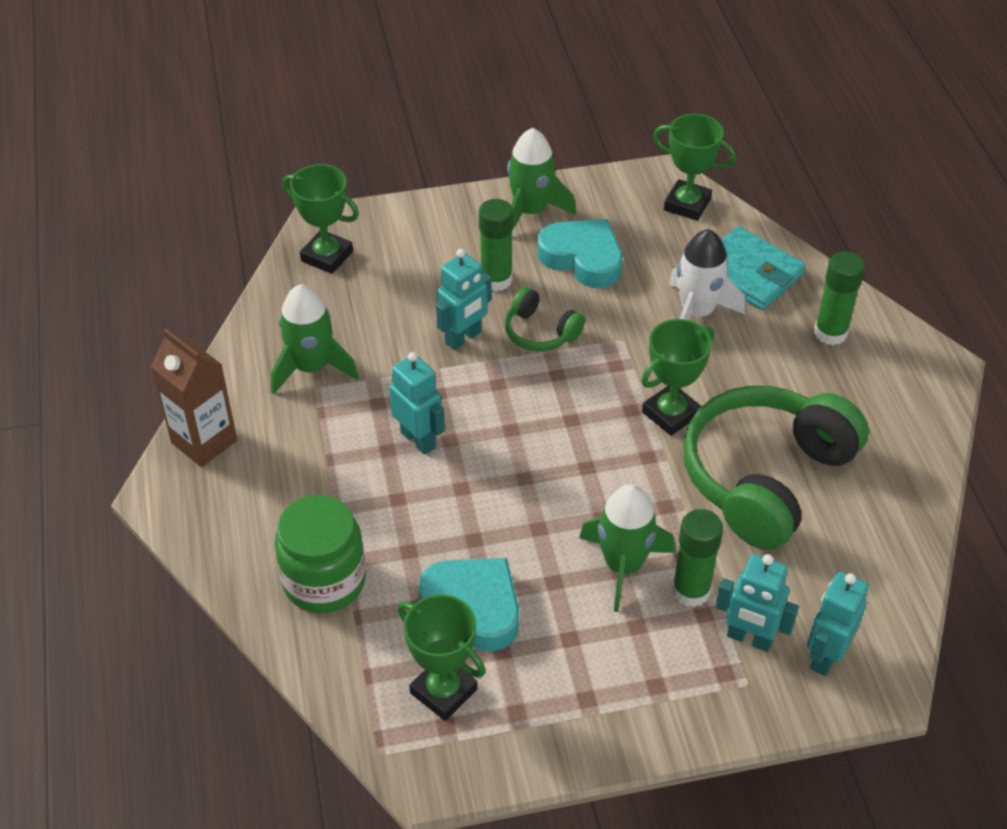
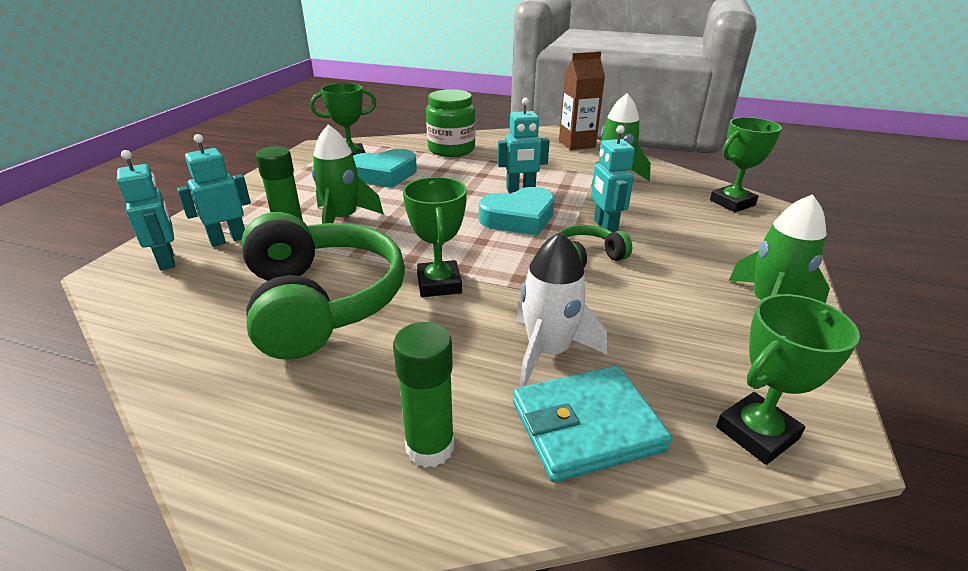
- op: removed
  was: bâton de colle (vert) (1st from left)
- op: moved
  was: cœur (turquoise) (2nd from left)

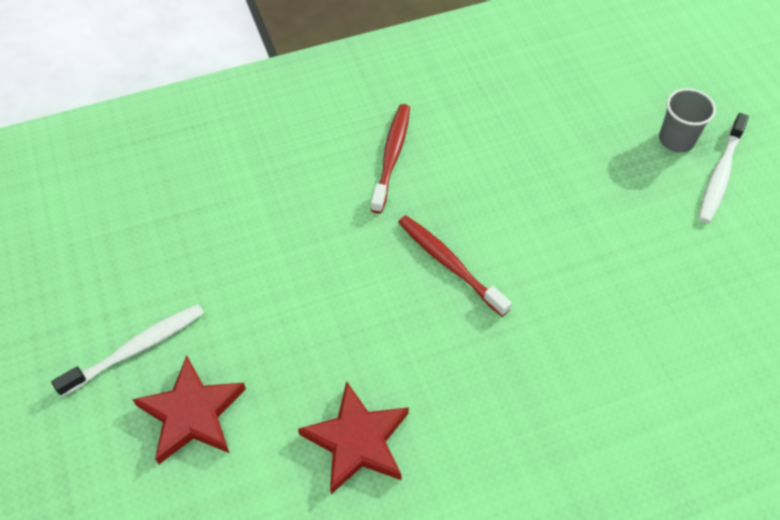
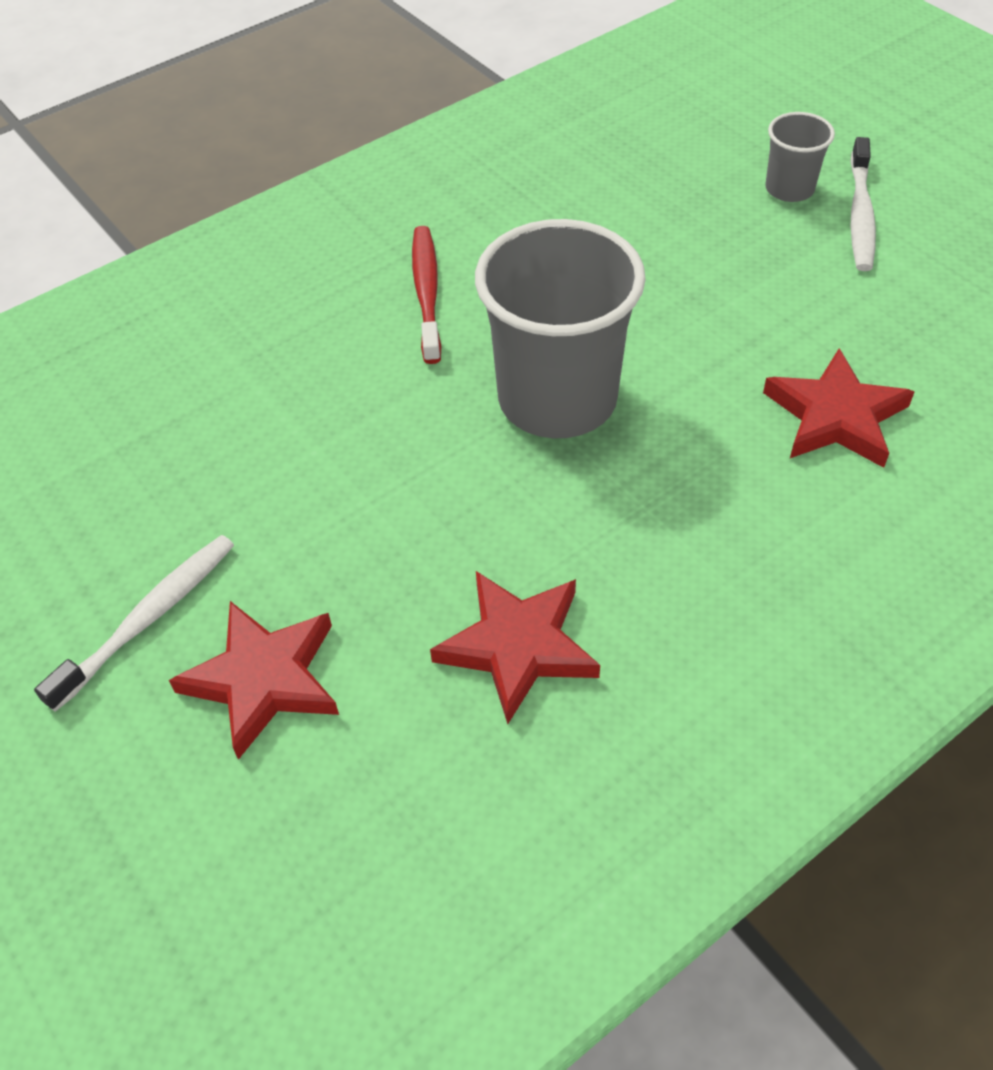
- op: added
  now: étoile (rouge) (3rd from left)
- op: replaced
  was: brosse à dents (rouge) (2nd from left)
  now: gobelet (gris) (1st from left)

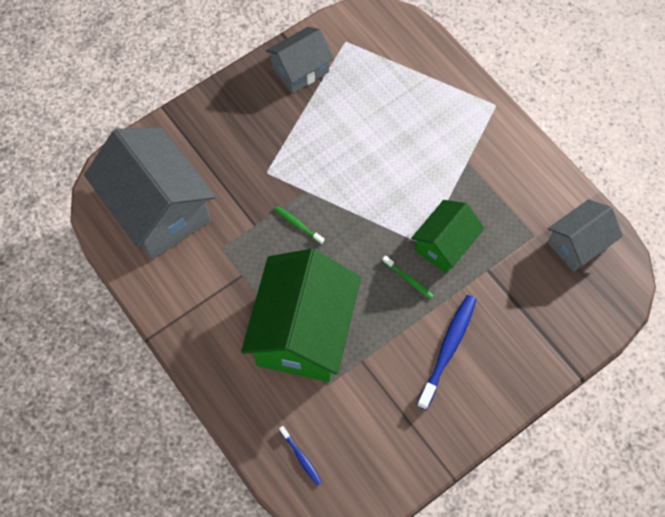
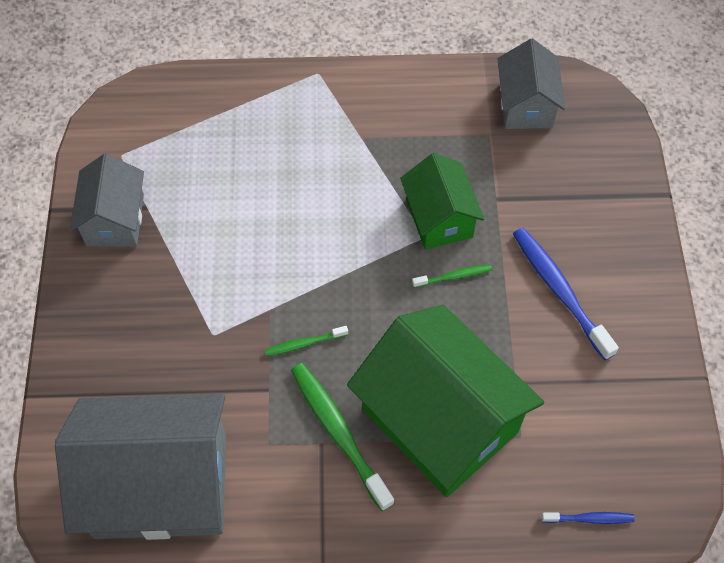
- op: added
  now: brosse à dents (vert) (2nd from left)

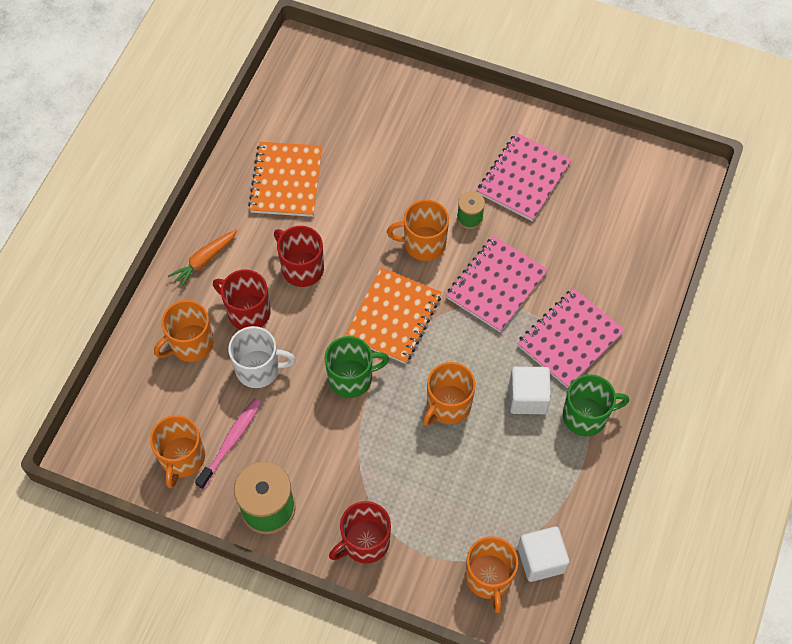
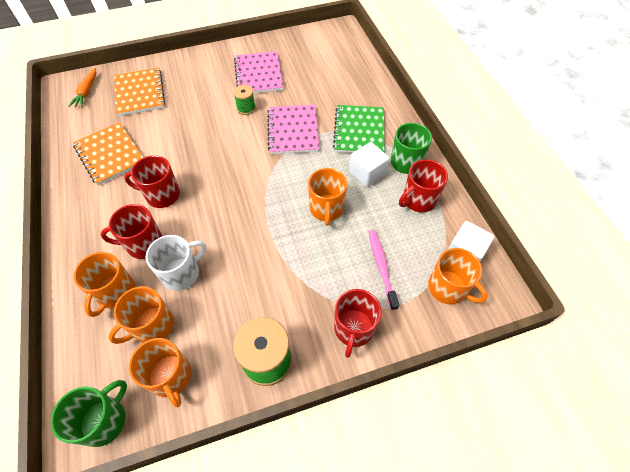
- op: added
  now: tasse (rouge) (4th from left)
- op: moved
  was: carotte (orange)
- op: moved
  was: brosse à dents (rose)
- op: moved
  was: tasse (vert) (1st from left)
- op: moved
  was: carnet (orange) (2nd from left)
- op: moved
  was: tasse (orange) (3rd from left in the first image)
  now: tasse (orange) (2nd from left)
- op: recoloured
  was: carnet (rose) (3rd from left)
  now: carnet (vert)

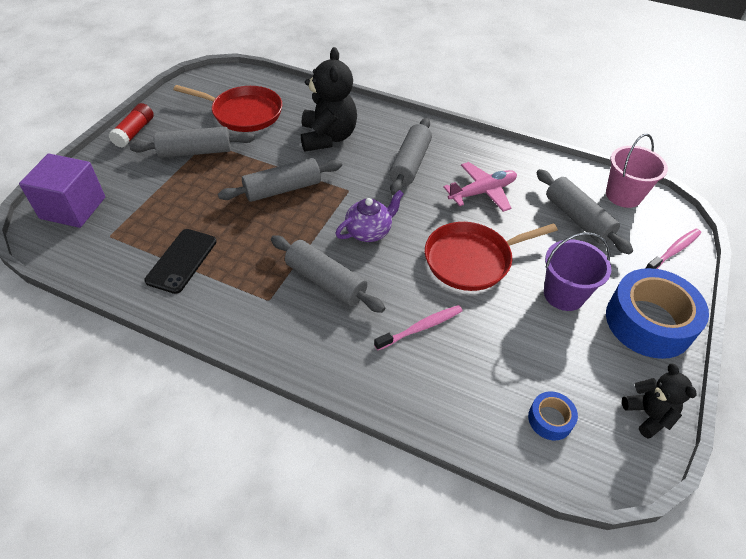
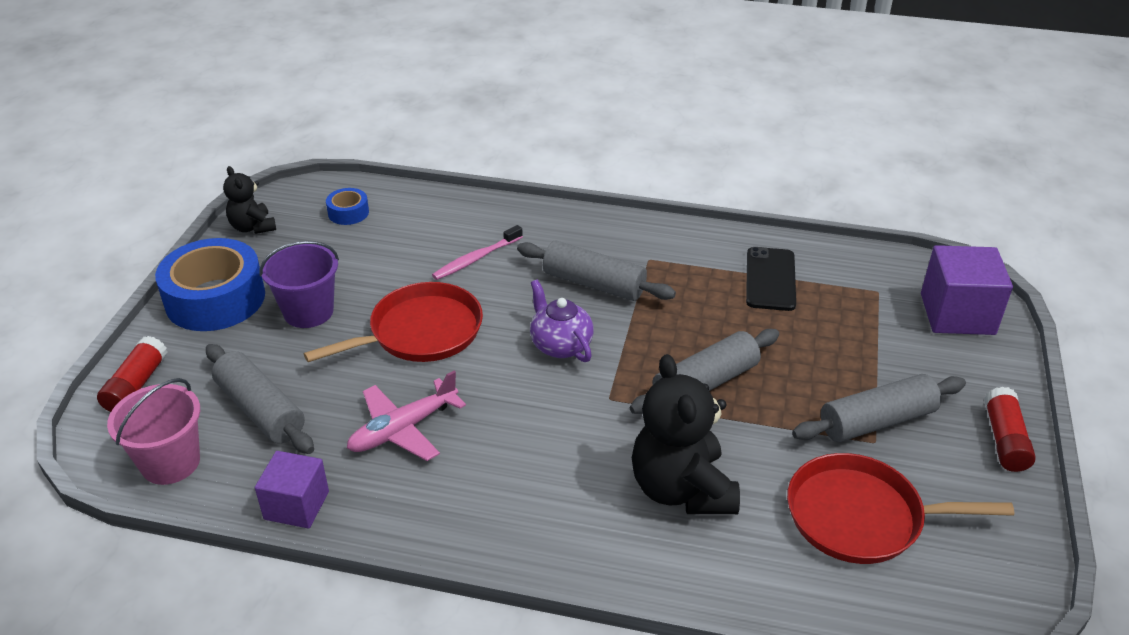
- op: removed
  was: rouleau à pâtisserie (gris) (4th from left)
- op: added
  now: cube (violet) (1st from left)
- op: replaced
  was: brosse à dents (rose) (2nd from left)
  now: bâton de colle (rouge) (1st from left)
- op: turned
  was: théière (violet)
  clockwise: 105

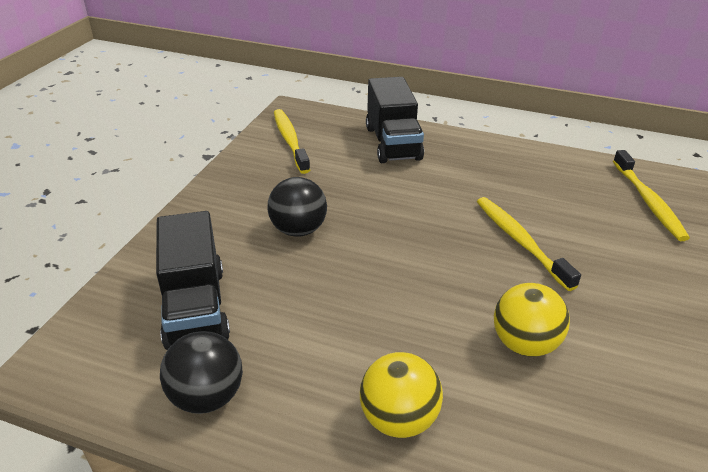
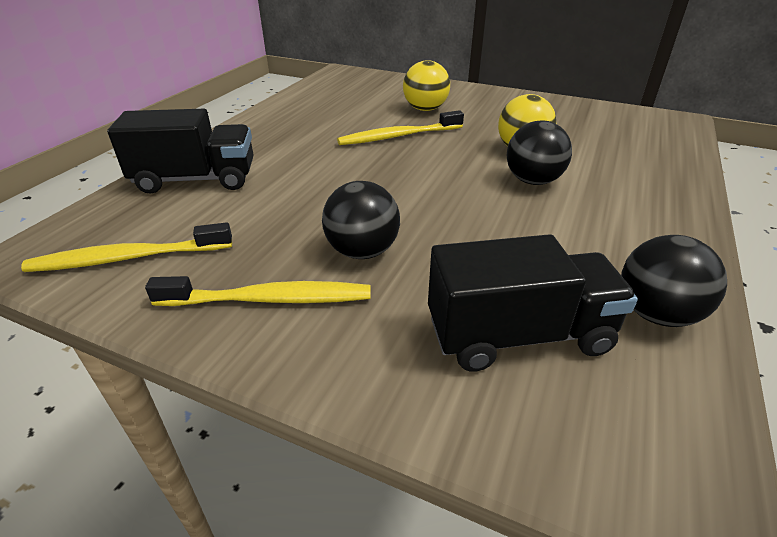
- op: added
  now: balle (noir) (2nd from left)
- op: moved
  was: balle (jaune) (1st from left)
- op: moved
  was: brosse à dents (jaune) (3rd from left in the first image)
  now: brosse à dents (jaune) (2nd from left)

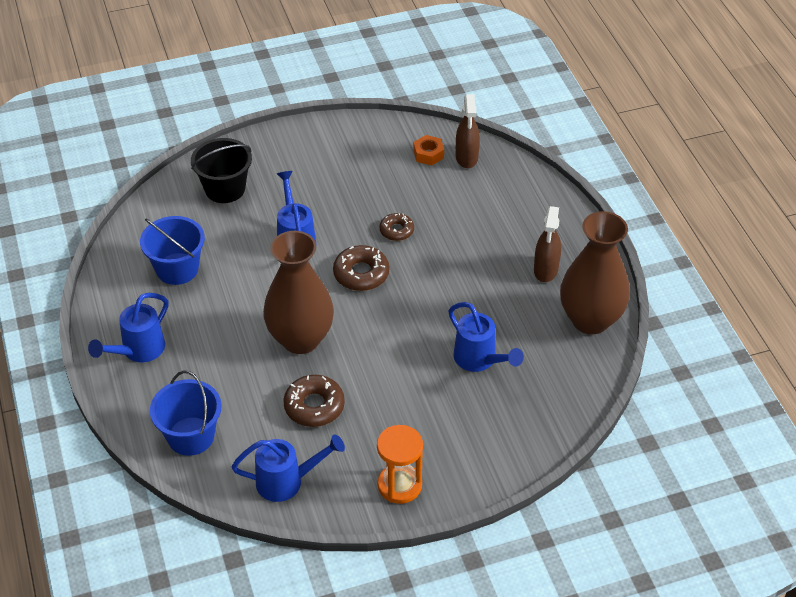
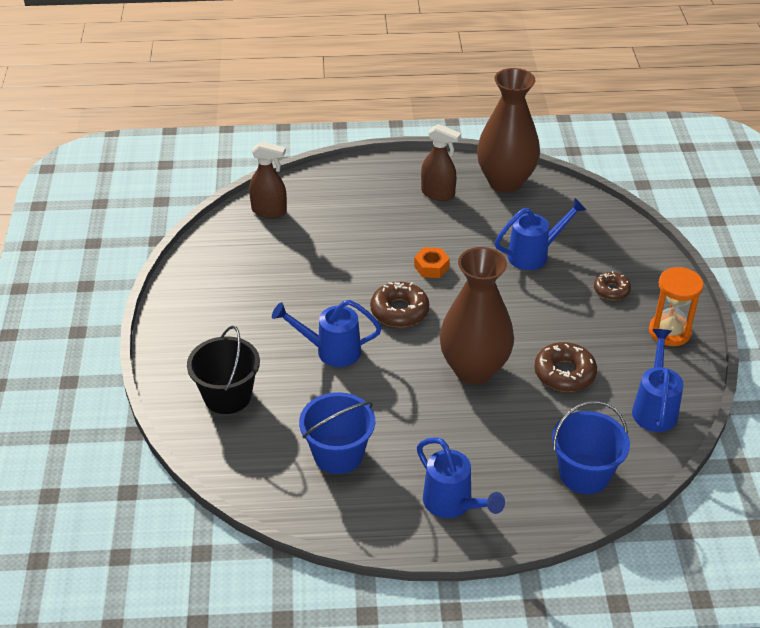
- op: moved
  was: beignet (marron) (3rd from left)
- op: moved
  was: écrou (orange)

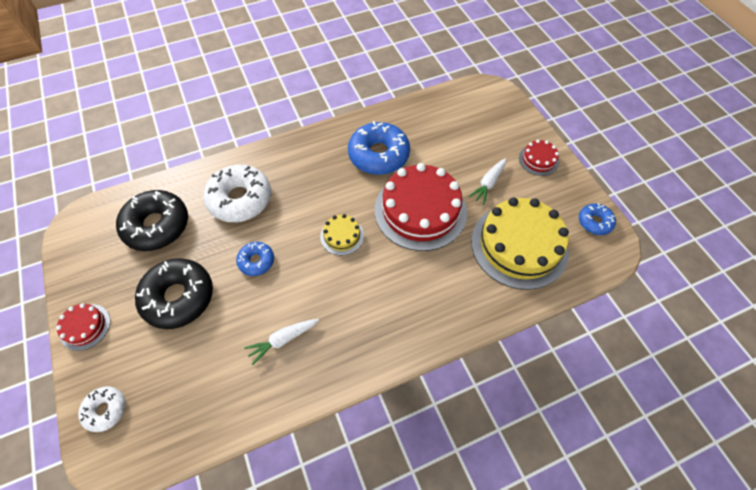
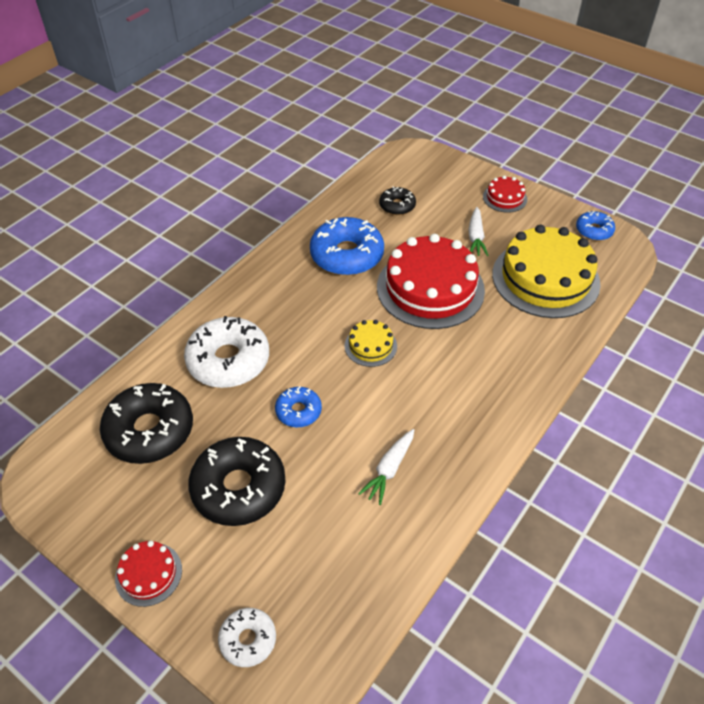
- op: added
  now: beignet (noir) (3rd from left)

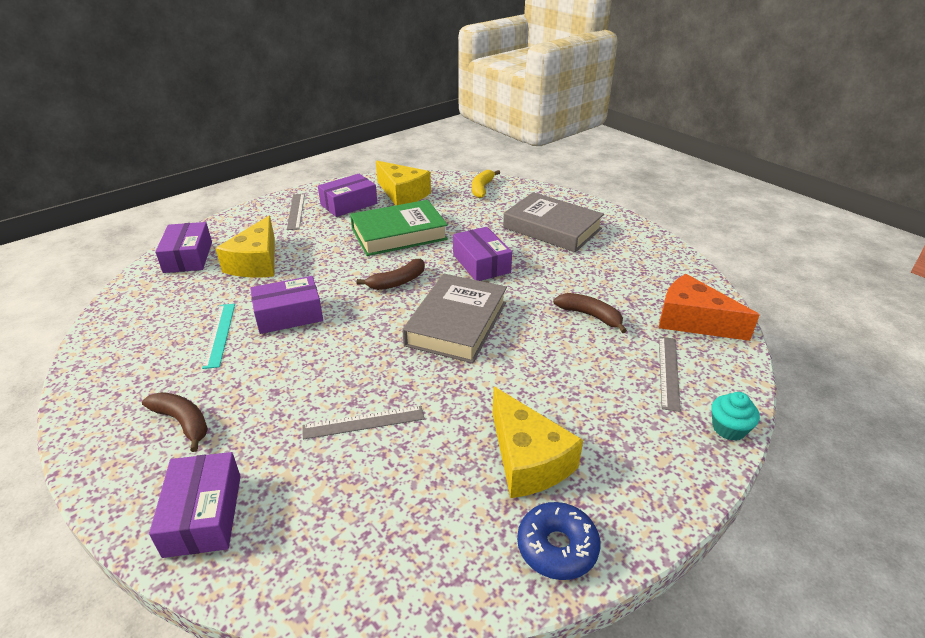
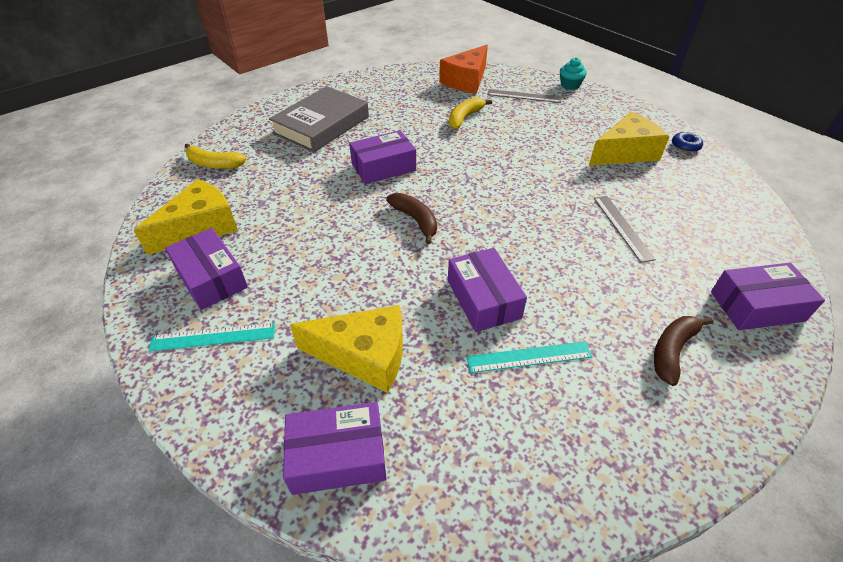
- op: removed
  was: livre (vert)
- op: removed
  was: livre (gris) (1st from left)
- op: recoloured
  was: règle (gris) (1st from left)
  now: règle (turquoise) (1st from left)
- op: recoloured
  was: banane (marron) (3rd from left)
  now: banane (jaune) (2nd from left)
- op: resized
  was: beignet (bleu)
  ratio: 0.63

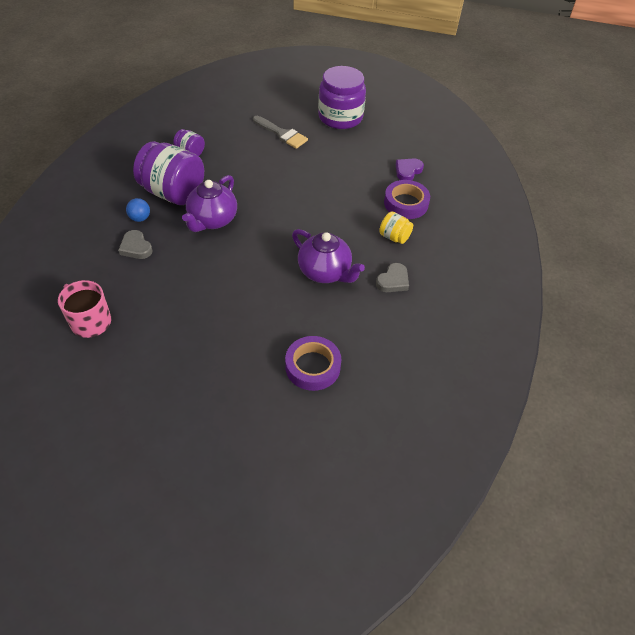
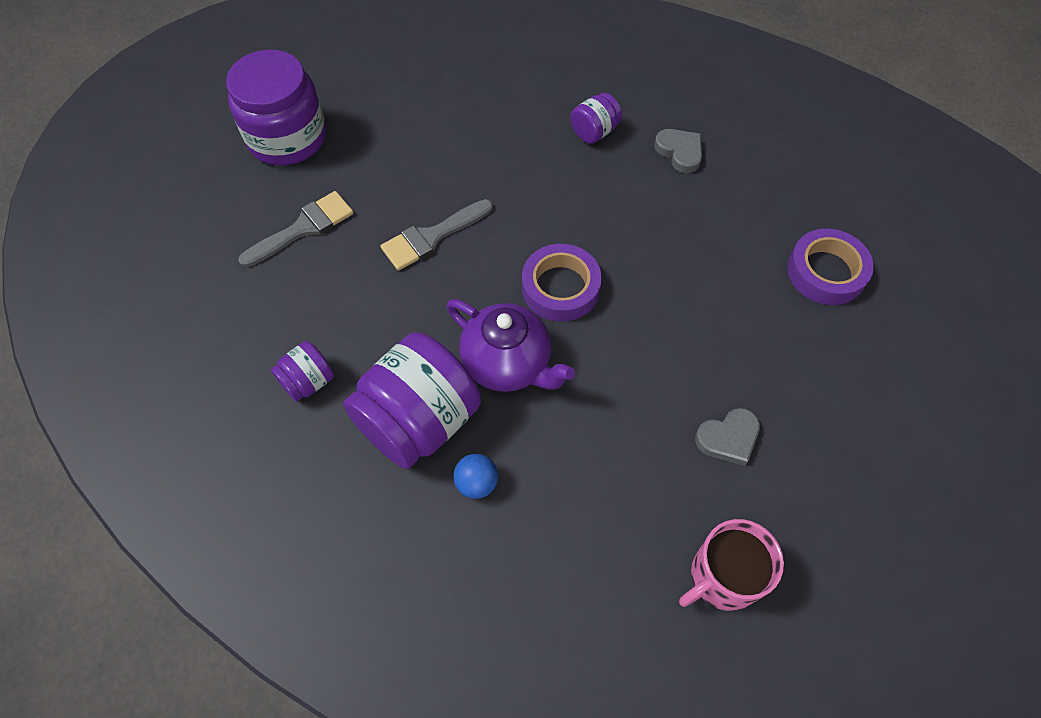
- op: removed
  was: théière (violet) (2nd from left)
- op: removed
  was: cœur (violet)
- op: added
  now: pinceau (gris) (2nd from left)
- op: moved
  was: cœur (gris) (1st from left in the first image)
  now: cœur (gris) (2nd from left)
- op: moved
  was: ruban adhésif (violet) (2nd from left in the first image)
  now: ruban adhésif (violet) (1st from left)
- op: recoloured
  was: bocal (jaune)
  now: bocal (violet) (4th from left)

